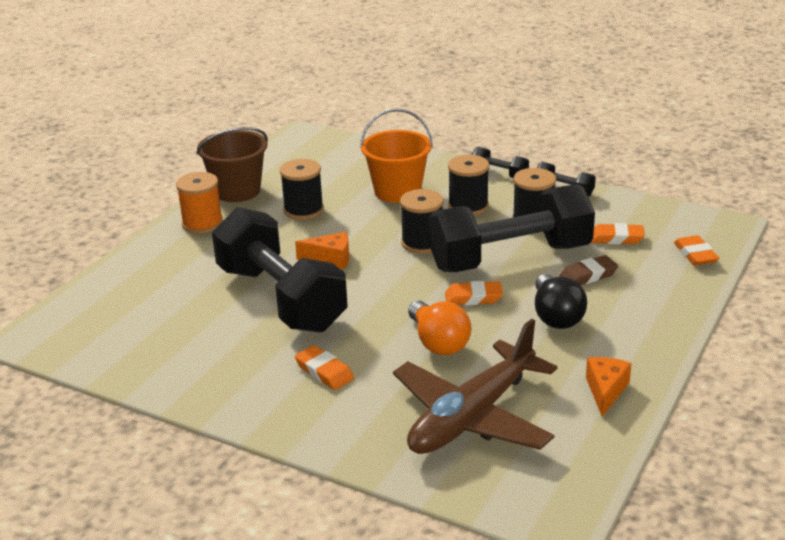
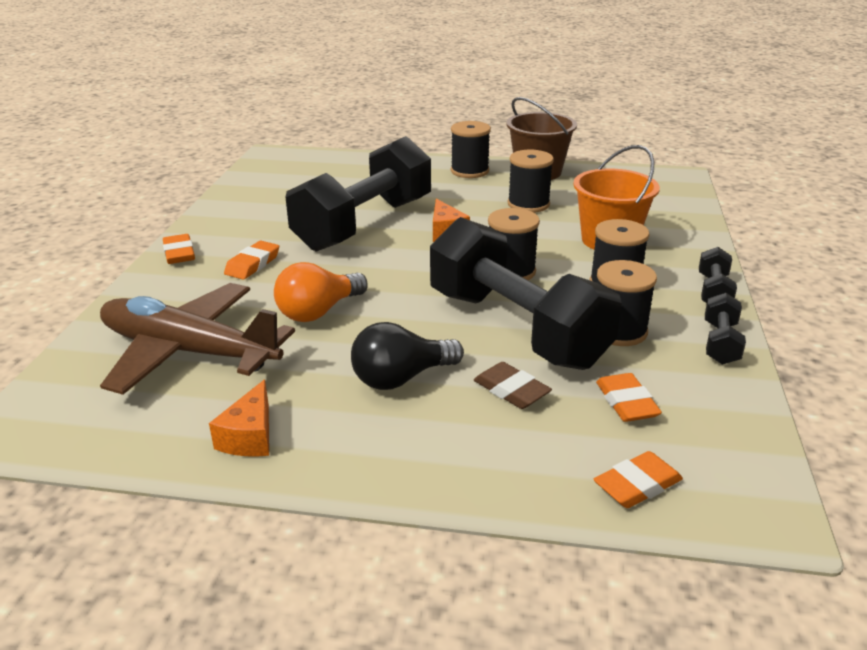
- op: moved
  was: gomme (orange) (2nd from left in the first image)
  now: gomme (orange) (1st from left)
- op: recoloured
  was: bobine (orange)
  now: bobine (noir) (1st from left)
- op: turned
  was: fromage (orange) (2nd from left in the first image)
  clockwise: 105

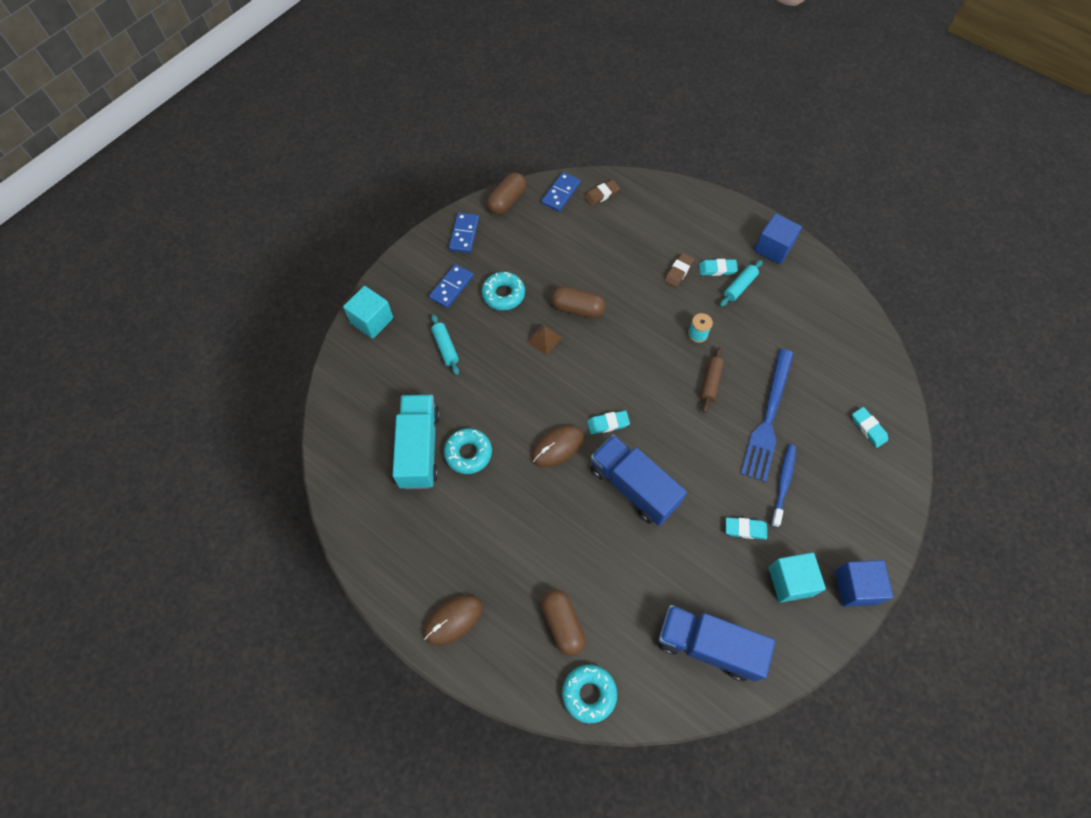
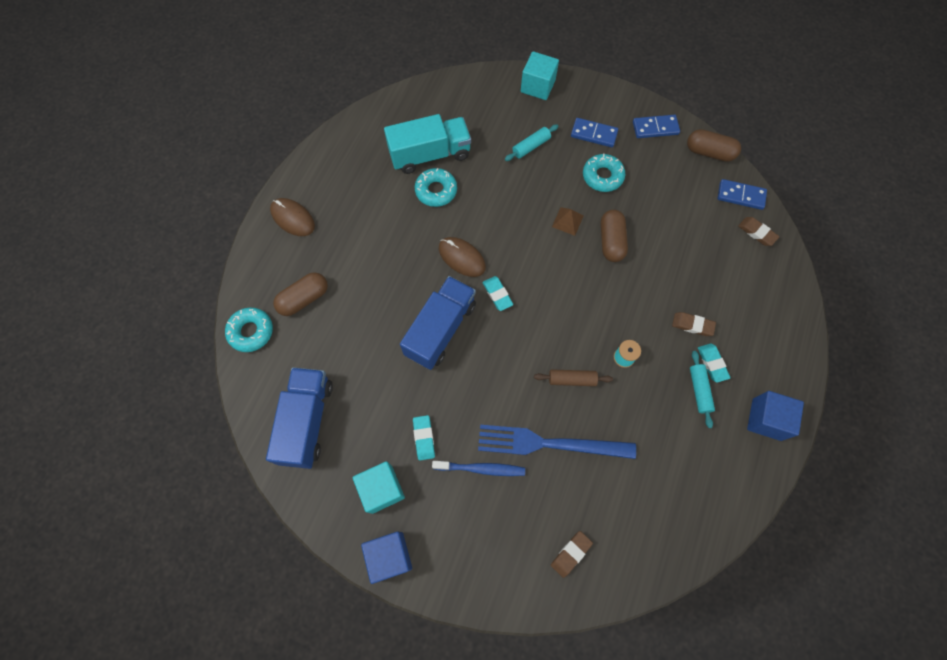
- op: recoloured
  was: gomme (turquoise) (4th from left)
  now: gomme (marron) (1st from left)
- op: turned
  was: rouleau à pâtisserie (turquoise) (2nd from left)
  clockwise: 60

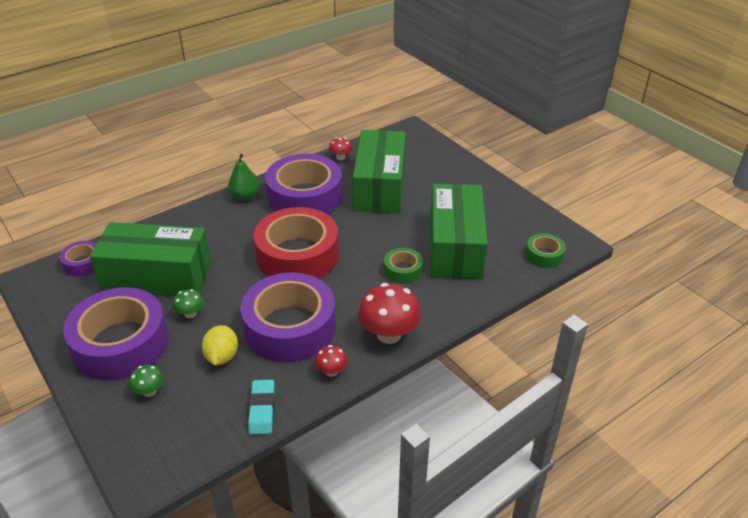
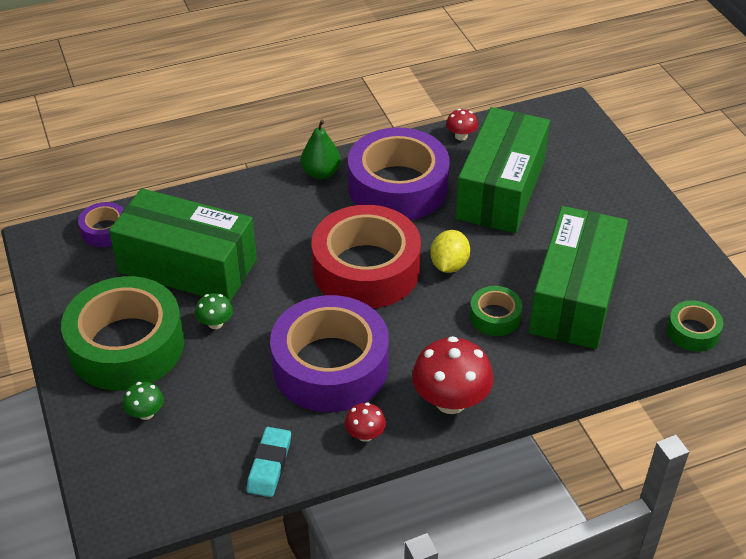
- op: moved
  was: citron (jaune)
- op: recoloured
  was: ruban adhésif (violet) (2nd from left)
  now: ruban adhésif (vert) (1st from left)

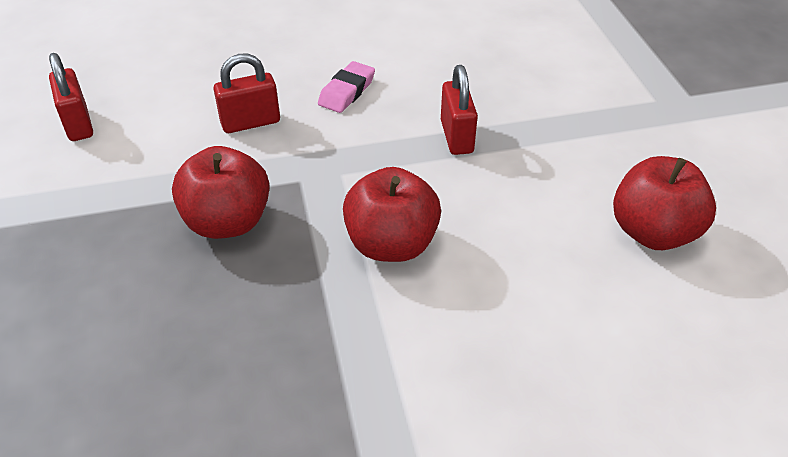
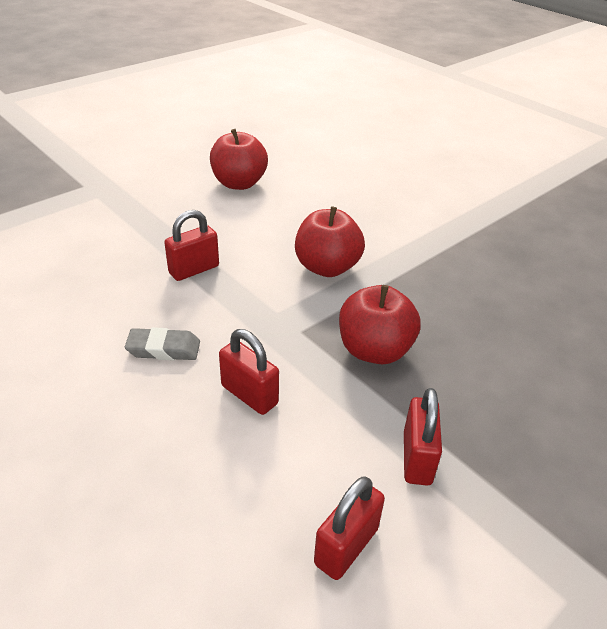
- op: added
  now: cadenas (rouge) (4th from left)
- op: recoloured
  was: gomme (rose)
  now: gomme (gris)

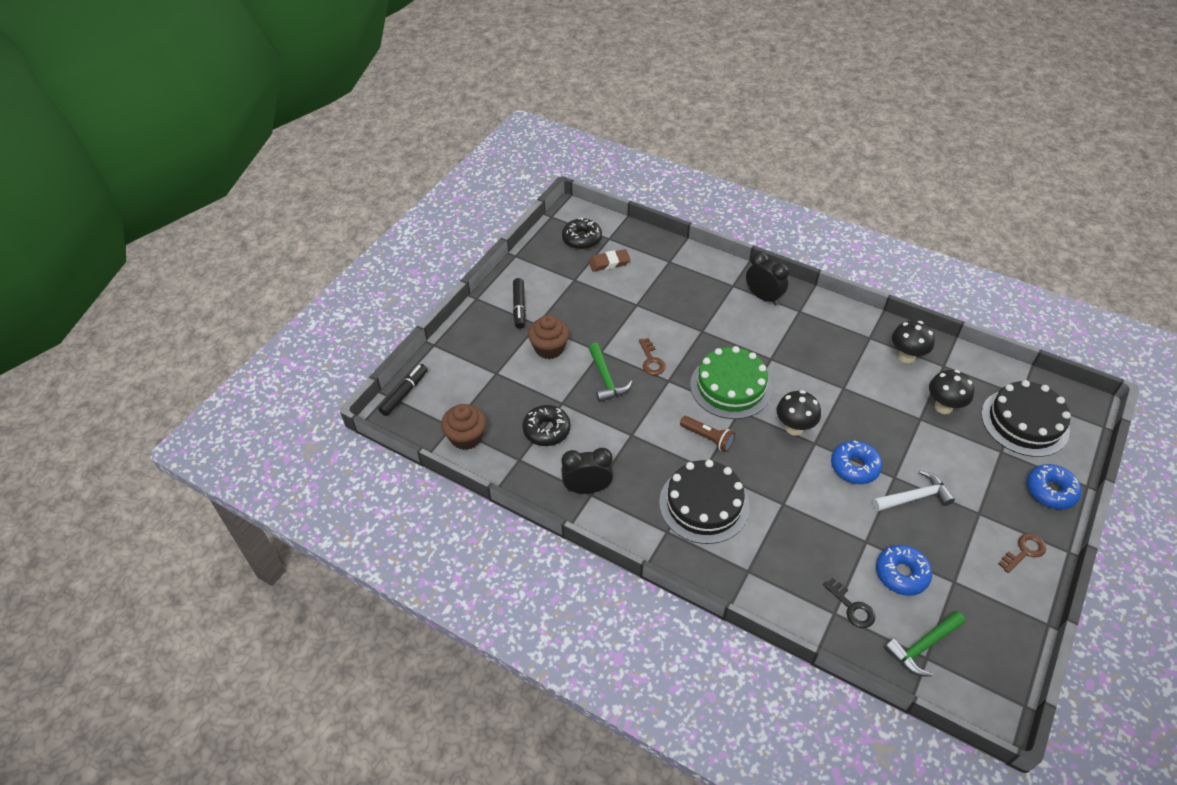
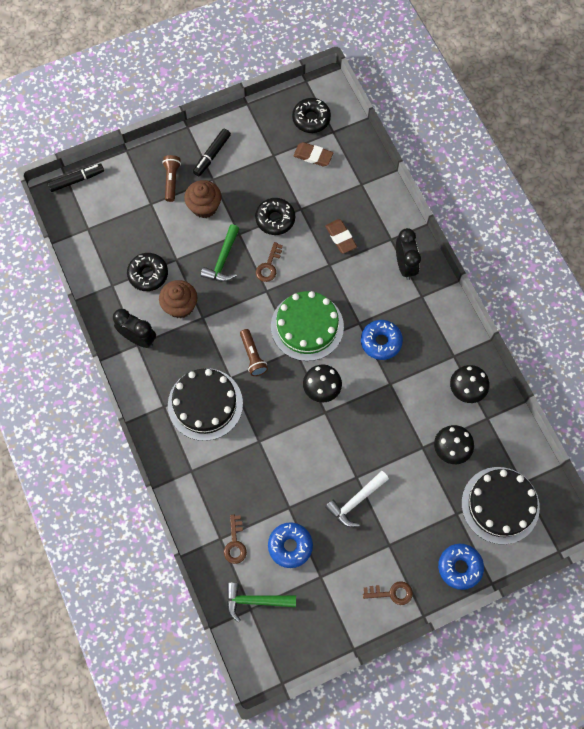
- op: added
  now: lampe de poche (marron) (1st from left)
- op: added
  now: beignet (noir) (2nd from left)
- op: added
  now: gomme (marron) (2nd from left)
- op: moved
  was: muffin (marron) (1st from left)
- op: moved
  was: beignet (bleu) (1st from left in the first image)
  now: beignet (bleu) (2nd from left)
- op: recoloured
  was: clé (noir)
  now: clé (marron) (1st from left)
- op: turned
  was: marteau (blanc)
  clockwise: 120

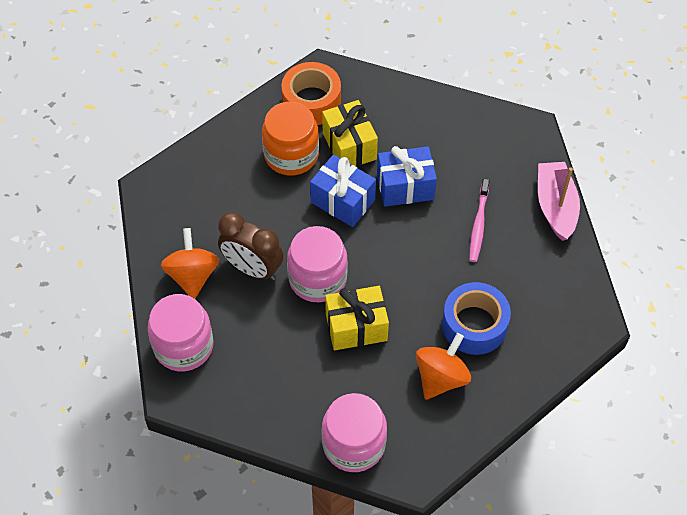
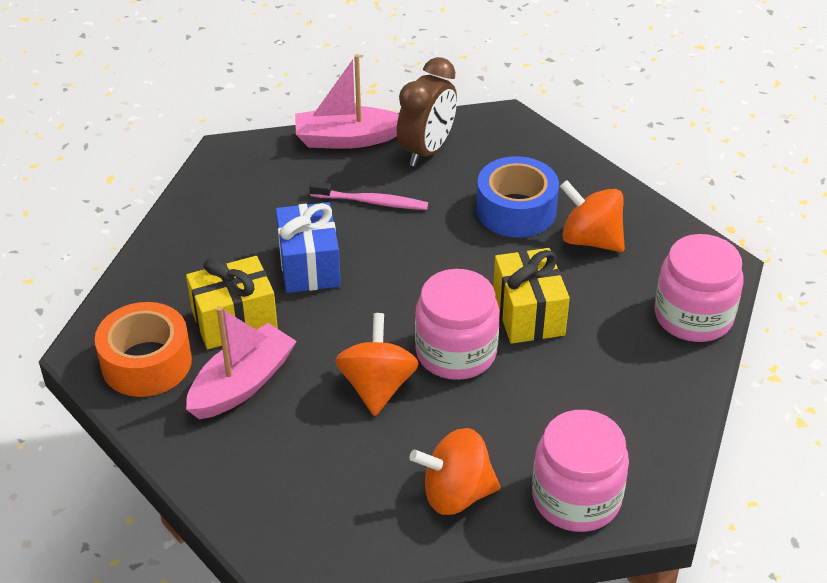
- op: removed
  was: cadeau (bleu) (1st from left)
- op: added
  now: toupie (orange) (1st from left)
- op: moved
  was: réveil (marron)
- op: replaced
  was: bocal (orange)
  now: bateau (rose) (1st from left)

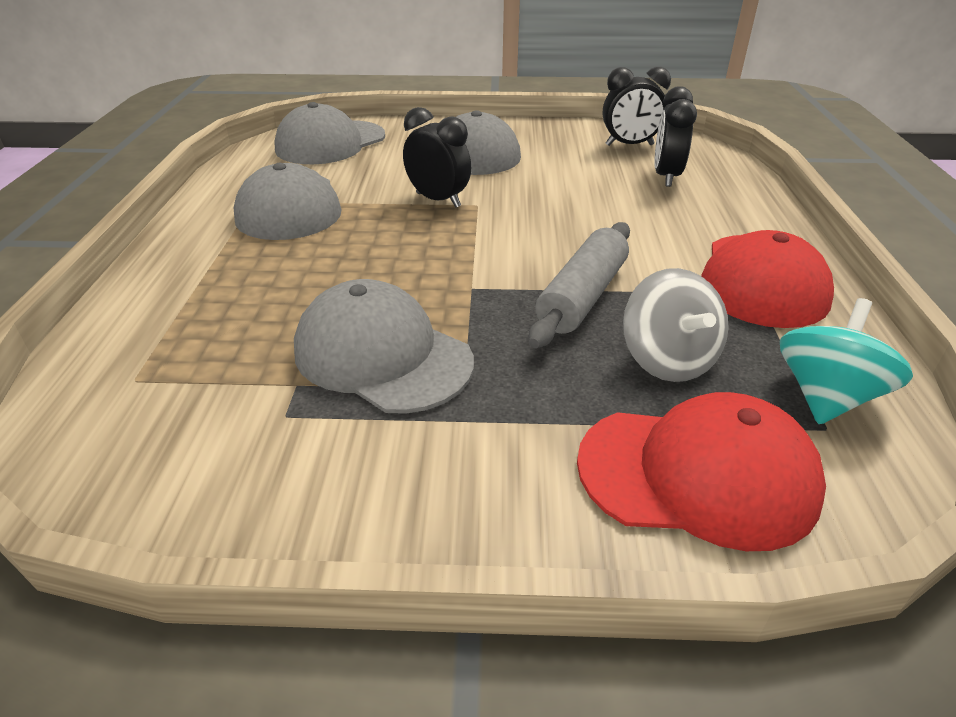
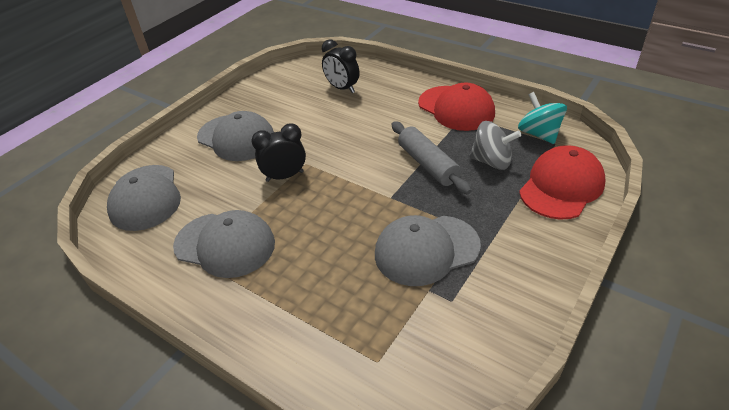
- op: removed
  was: réveil (noir) (2nd from left)

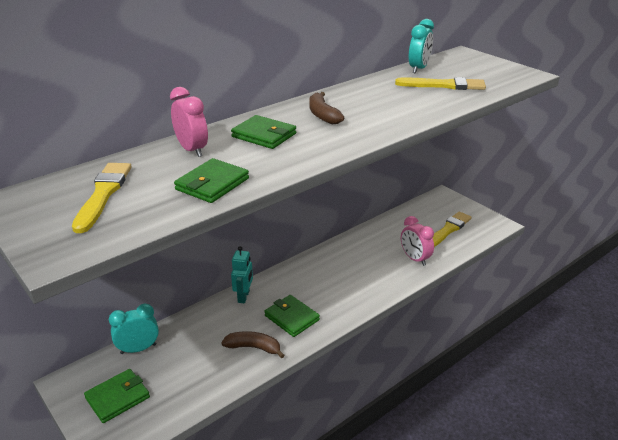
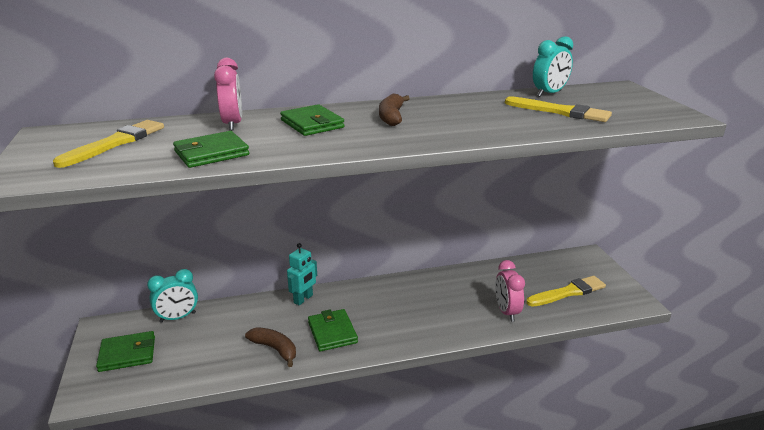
- op: turned
  was: réveil (turquoise) (1st from left)
  clockwise: 150

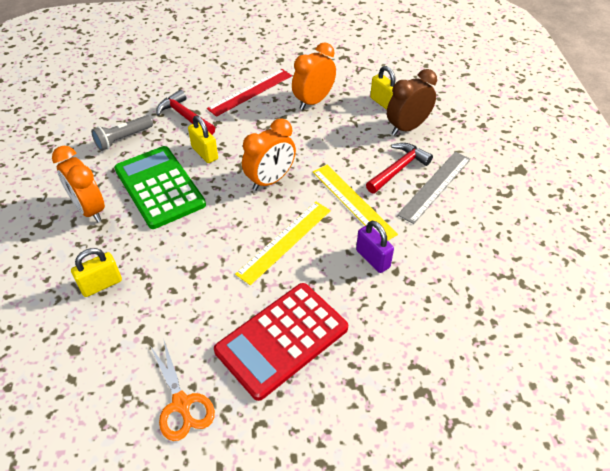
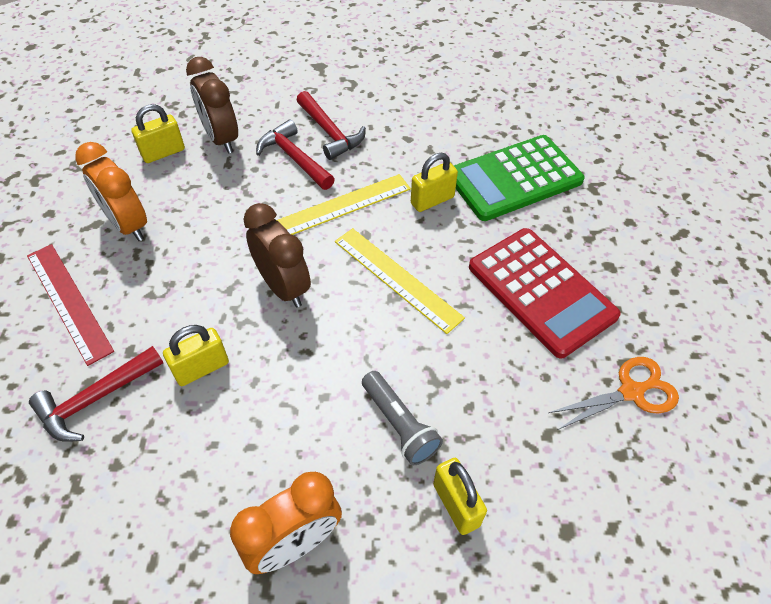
- op: moved
  was: lampe de poche (gris)
- op: moved
  was: calculatrice (vert)
- op: replaced
  was: règle (gris)
  now: marteau (rouge) (3rd from left)
- op: recoloured
  was: réveil (orange) (2nd from left)
  now: réveil (marron) (2nd from left)
- op: recoloured
  was: cadenas (violet)
  now: cadenas (jaune) (3rd from left)

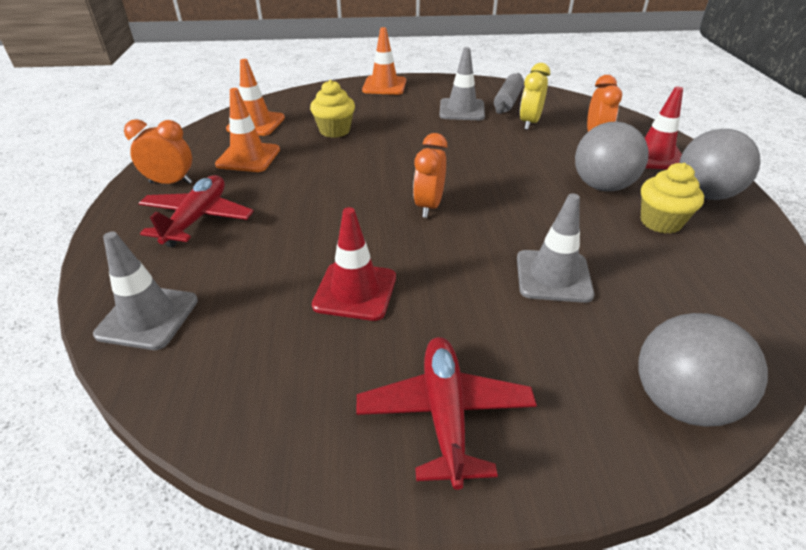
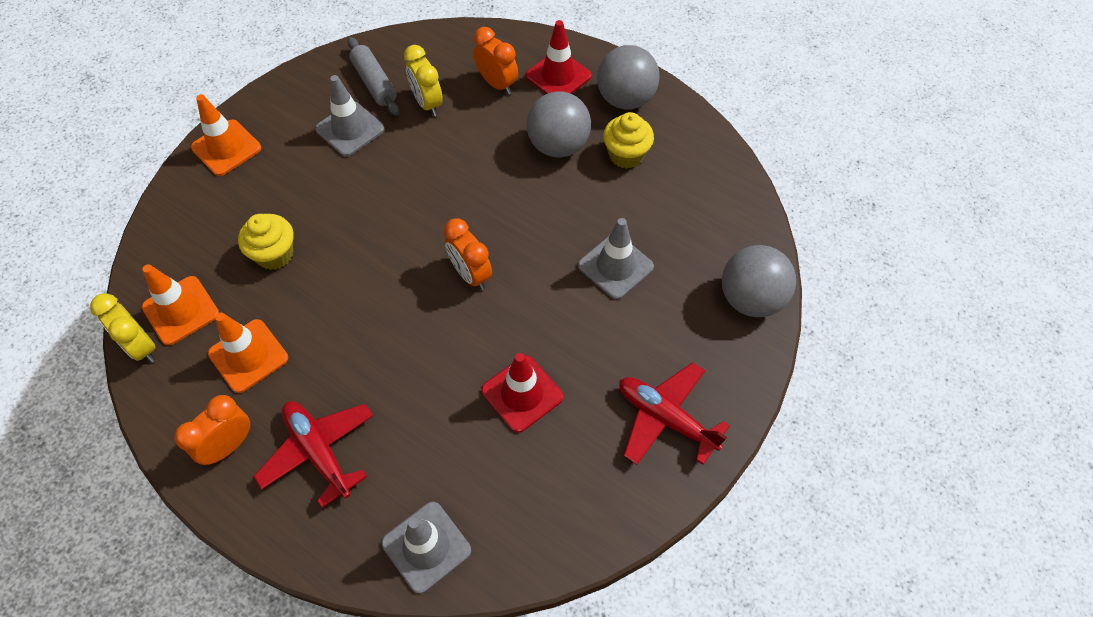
- op: added
  now: réveil (jaune) (1st from left)

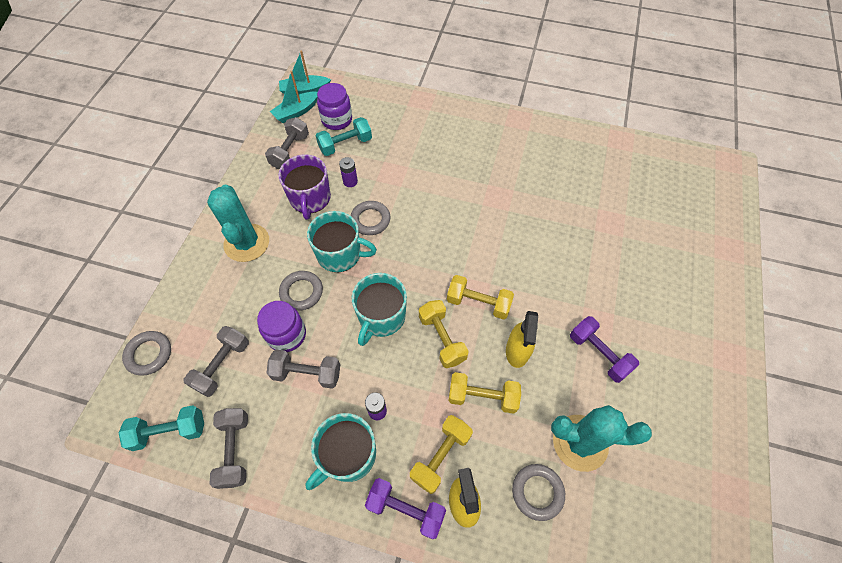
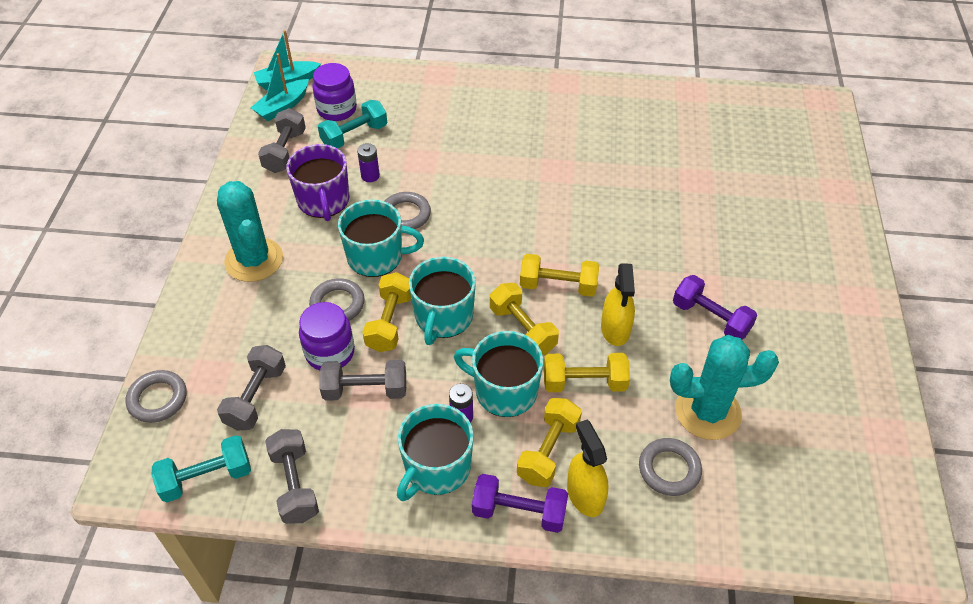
- op: added
  now: haltère (jaune) (1st from left)
- op: added
  now: tasse (turquoise) (4th from left)

